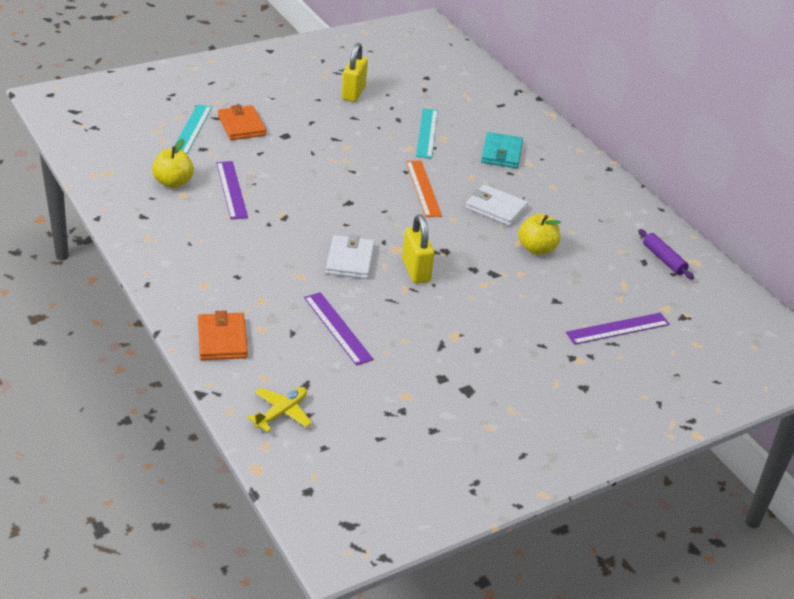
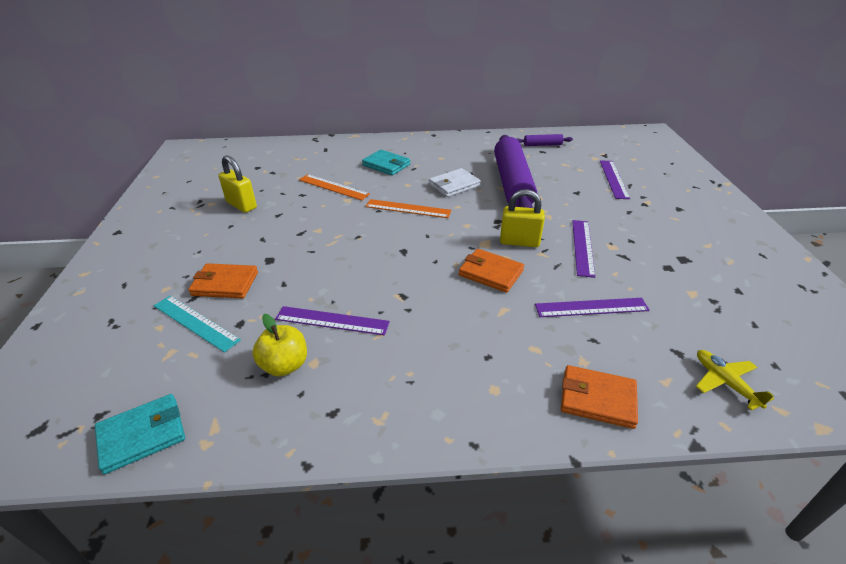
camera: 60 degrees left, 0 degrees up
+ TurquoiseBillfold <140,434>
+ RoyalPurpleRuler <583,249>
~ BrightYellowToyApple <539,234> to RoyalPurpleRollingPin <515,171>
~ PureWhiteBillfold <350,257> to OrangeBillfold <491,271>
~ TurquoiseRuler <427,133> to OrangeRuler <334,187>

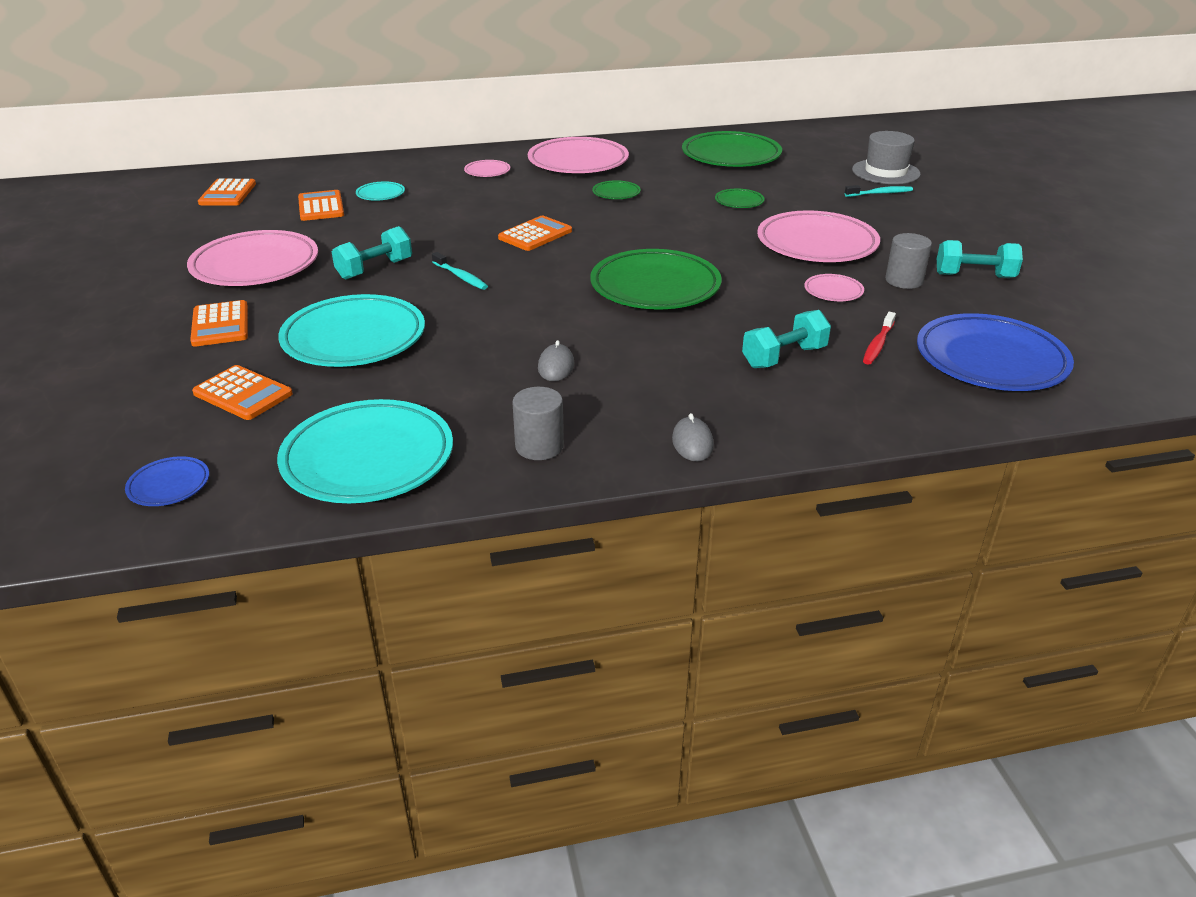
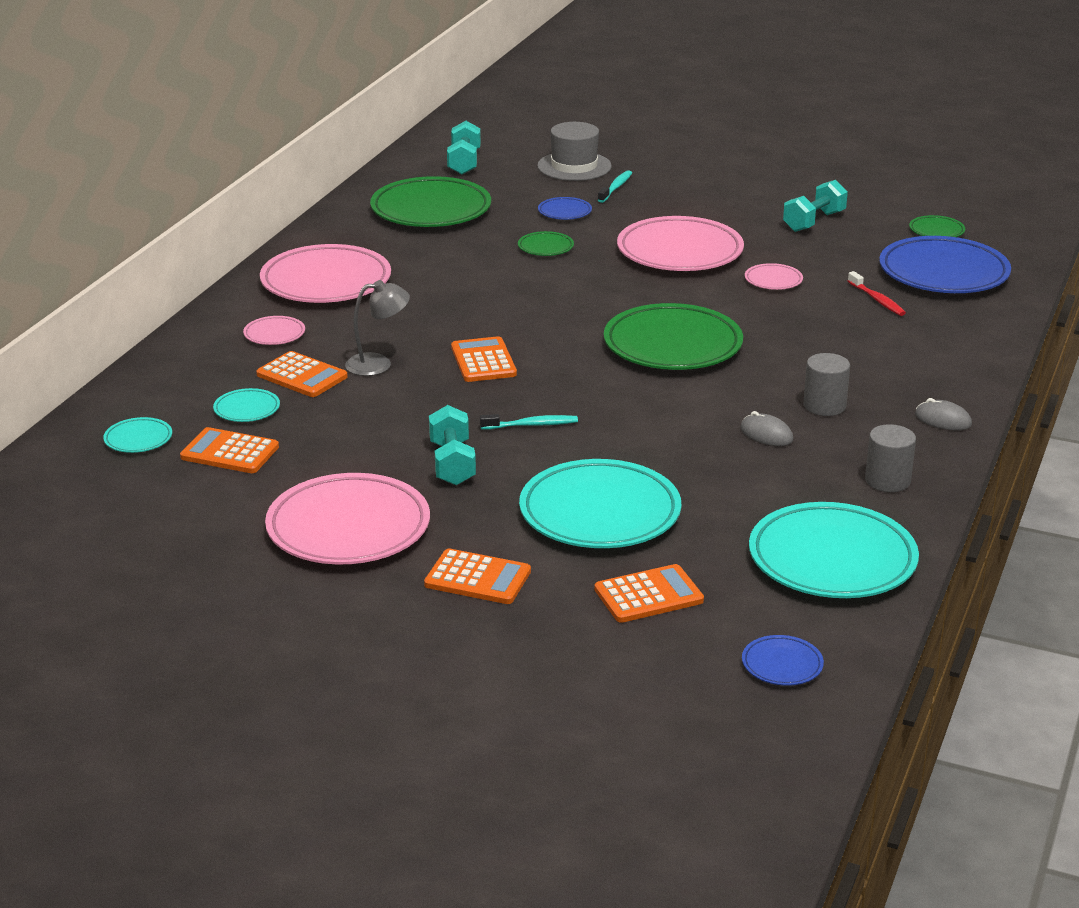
camera: 55 degrees left, 5 degrees down
+ TurquoiseDinnerPlate <137,435>
+ GrayLamp <377,328>
+ RoyalBlueDinnerPlate <565,208>
~ OrangePocketCalculator <227,192> to <302,374>
~ LeafGreenDinnerPlate <616,189> to <937,226>
~ TurquoiseHandWeight <786,339> to <464,147>
~ GrayCylinder <908,261> to <826,384>

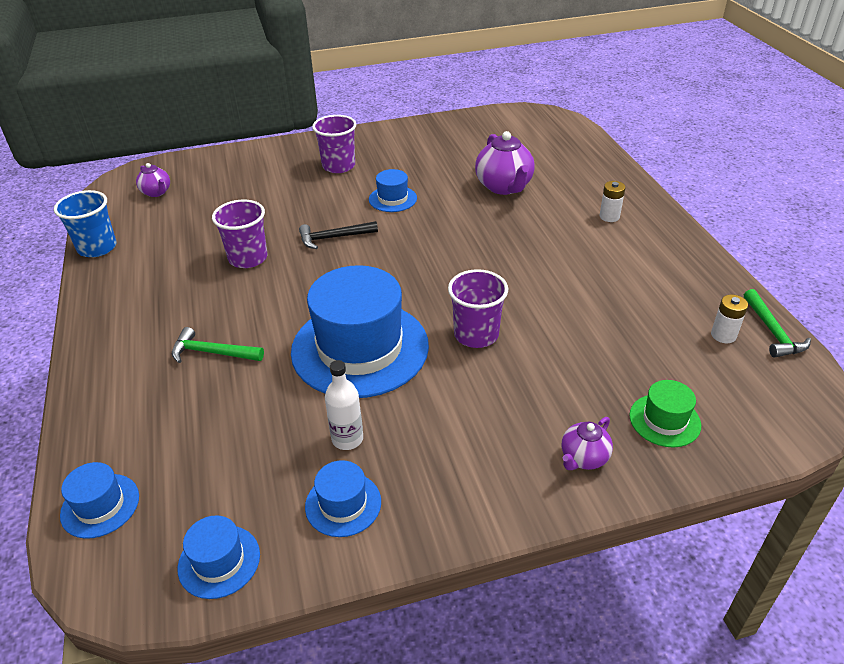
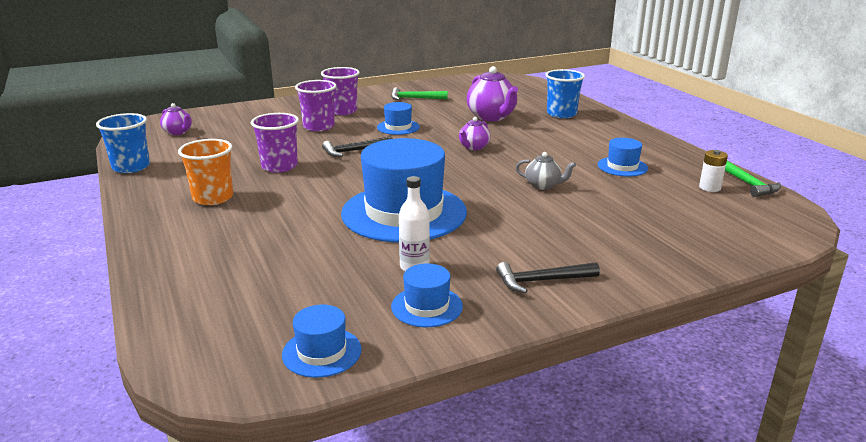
camera: 10 degrees left, 15 degrees down
- PureWhiteAaBattery <612,201>
- LeafGreenHat <665,413>
+ OrangeCup <205,172>
+ JetBlackCarpenter'sHammer <548,277>
+ GrayTeaPot <546,171>
+ RoyalBlueCup <565,93>
~ RoyalBlueHat <99,500> to <623,157>
~ LeafGreenCarpenter'sHammer <218,345> to <419,93>
~ RoyalPurpleCup <478,308> to <316,105>
~ RoyalPurpleTeaPot <587,443> to <475,133>

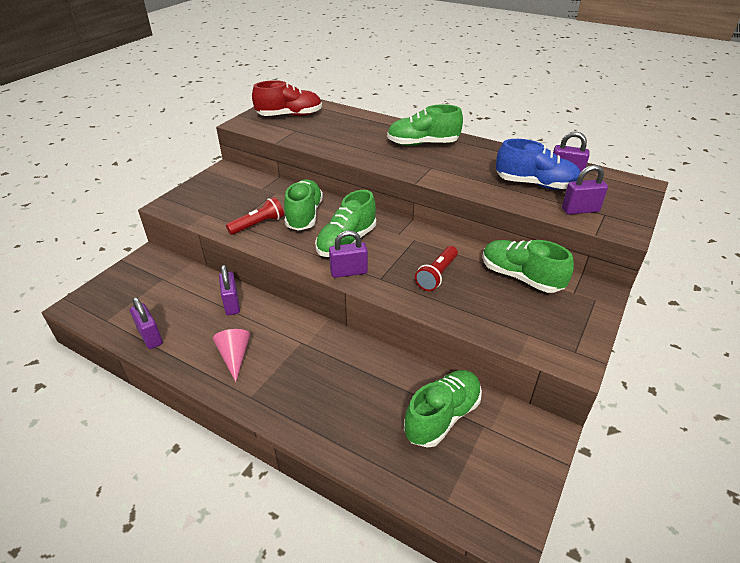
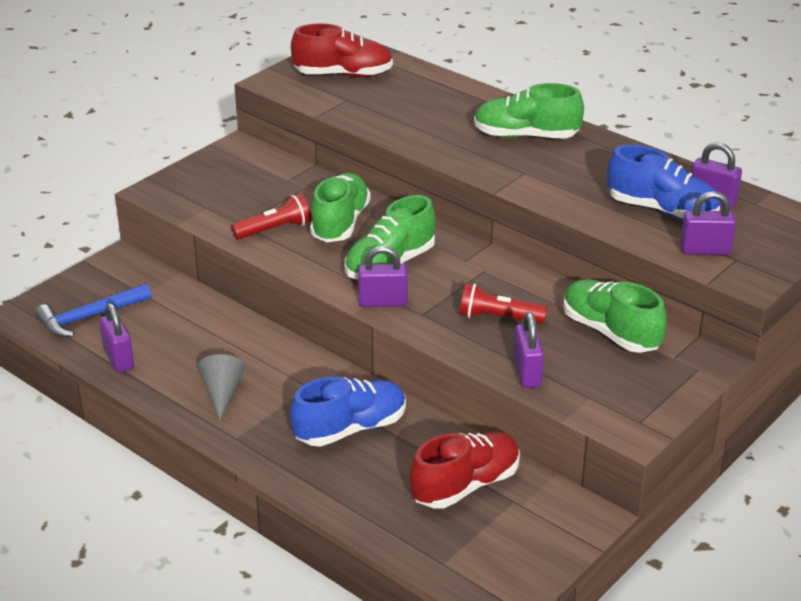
camera: 10 degrees right, 5 degrees down
+ RoyalBlueCarpenter'sHammer <93,310>
+ RoyalBlueShoe <348,412>
~ RoyalPurpleSmallLock <229,290> to <529,350>
~ RosePinkSolidCone <231,355> to GraySolidCone <221,387>
~ LeafGreenShoe <443,409> to CrimsonShoe <465,470>
~ CrimsonPocketTorch <436,268> = <503,303> 60 degrees clockwise

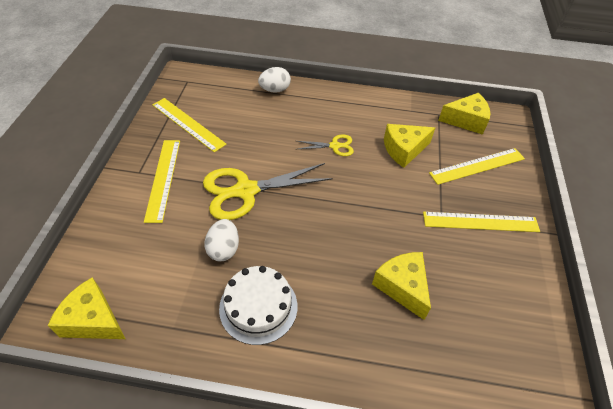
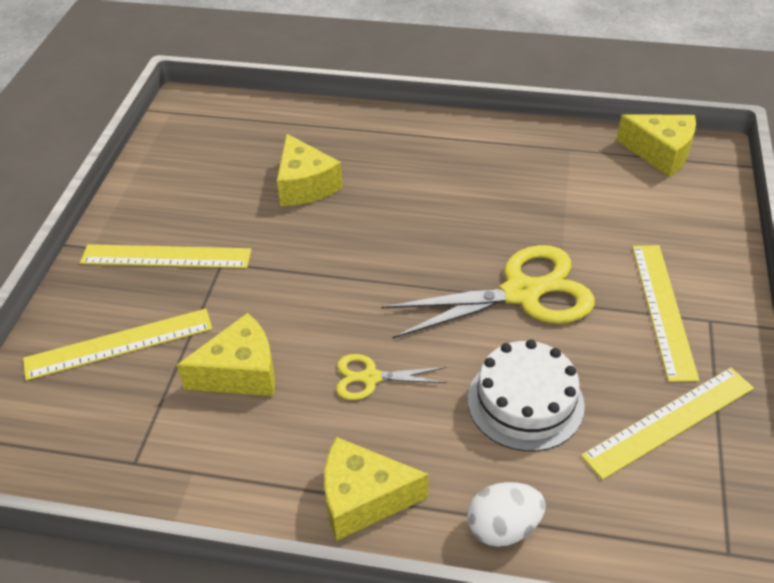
camera: 175 degrees left, 5 degrees down
- PureWhiteToyEgg <221,240>
~ PureWhiteCake <258,305> to <526,395>
~ BrightYellowCheeseWedge <464,114> to <376,489>
~ BrightYellowRuler <189,125> = <667,424> 75 degrees counterclockwise

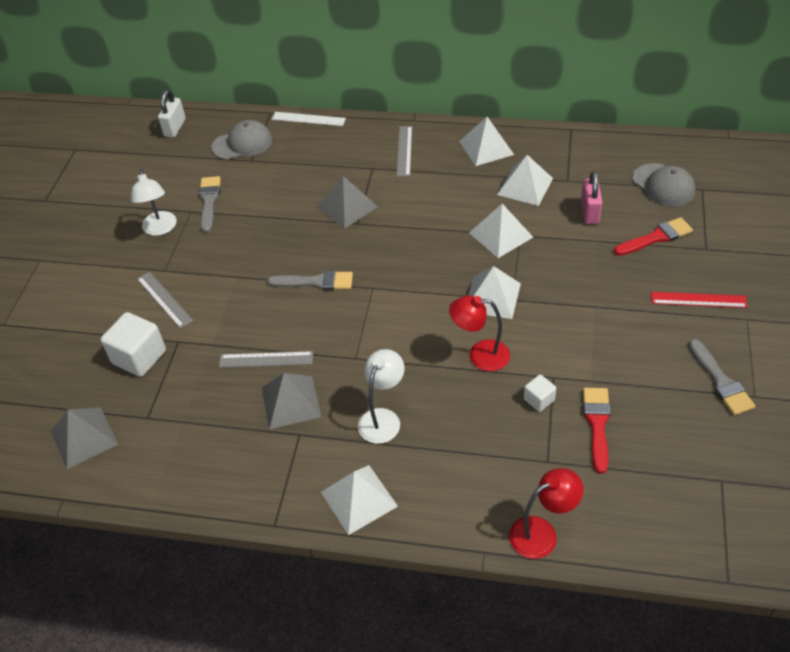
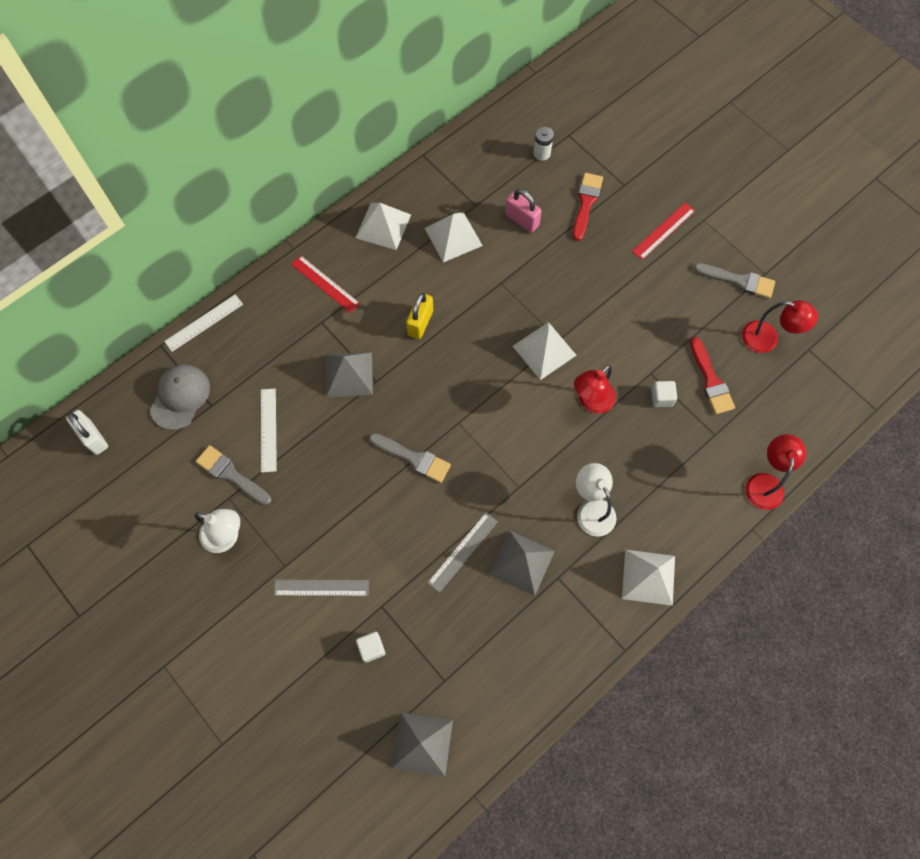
camera: 55 degrees left, 20 degrees up
- PureWhitePyramidShape <501,231>
+ PureWhiteRuler <269,430>
+ BrightYellowSmallLock <419,316>
+ CrimsonLamp <780,326>
~ GrayPeakedCap <663,185> to PureWhiteAaBattery <543,144>
~ GrayRuler <404,151> to CrimsonRuler <325,284>
~ GrayBrush <310,280> = <410,458> 75 degrees clockwise
~ CrimsonBrush <597,431> = <712,375> 150 degrees counterclockwise
~ PureWhiteBlock <133,344> = <370,647> x0.53

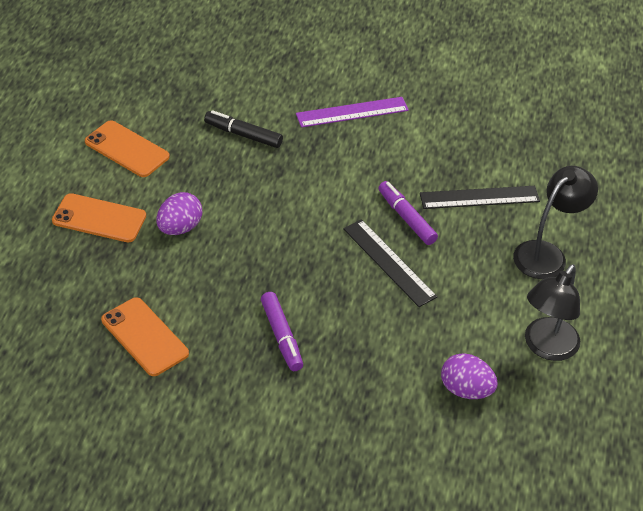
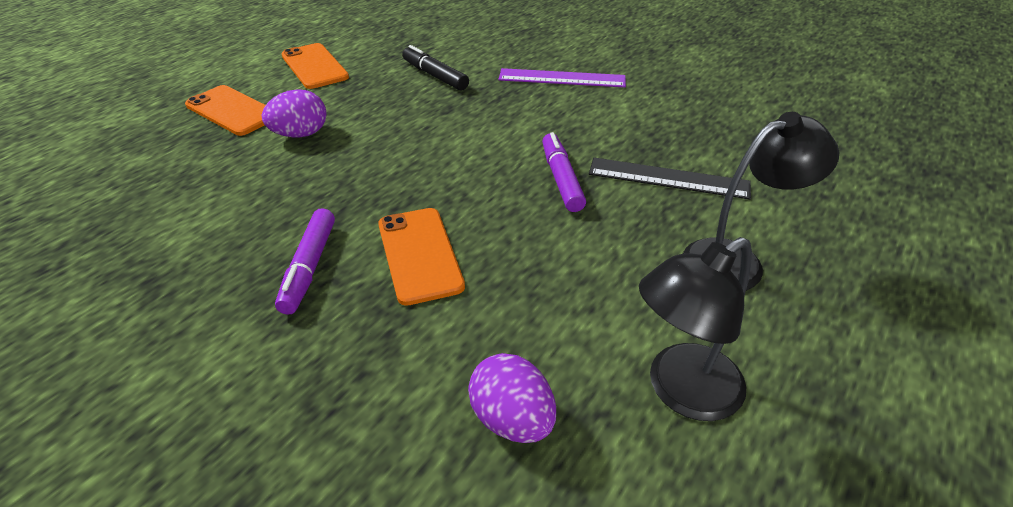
camera: 25 degrees right, 5 degrees down
- JetBlackRuler <390,263>
~ OrangeMobilePhone <145,336> to <421,257>

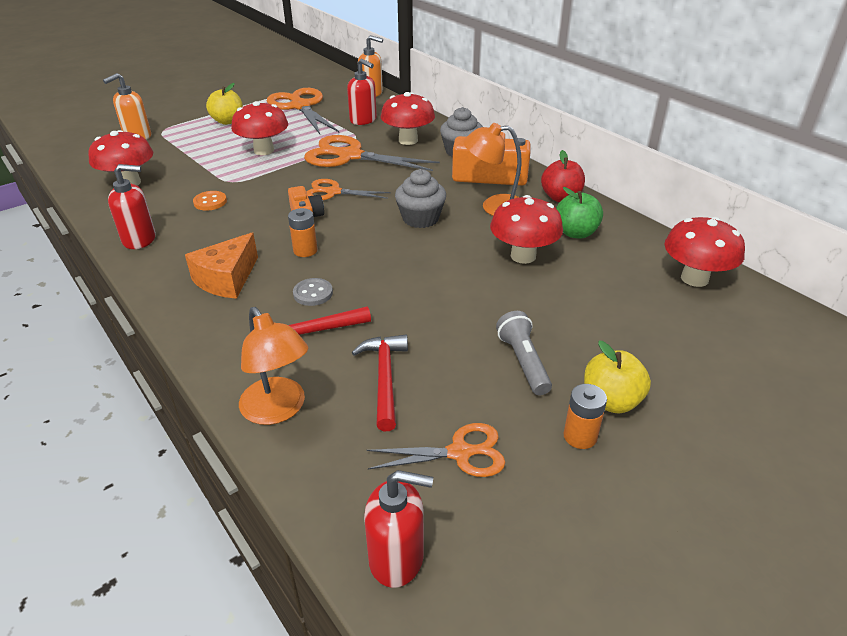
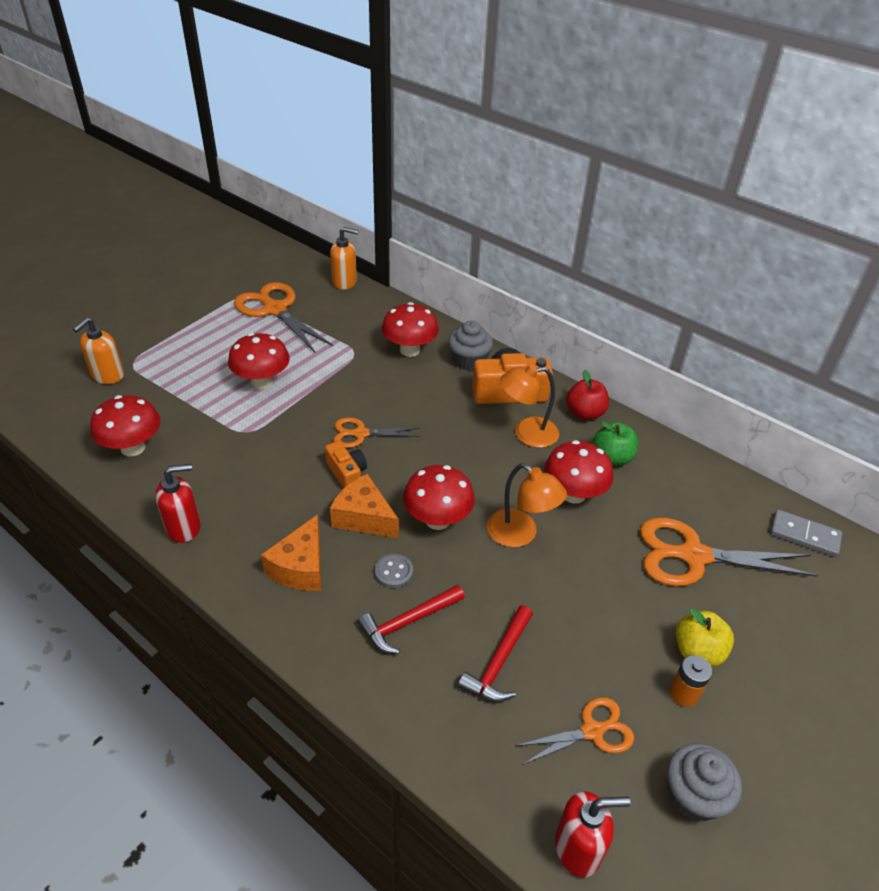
camera: 15 degrees left, 5 degrees up
- OrangeSewingButton <210,201>
- BrightYellowToyApple <224,104>
- CrimsonSoapPump <362,92>
- GrayPocketTorch <524,353>
+ GrayDominoPiece <806,533>
~ OrangeLamp <273,366> to <527,505>
~ OrangeShears <372,153> to <729,551>
~ GrayCupcake <420,198> to <704,782>
~ CrimsonMushroom <704,252> to <439,497>
~ OrangeAaBattery <303,232> to OrangeCheeseWedge <364,506>
~ CrimsonCarpenter'sHammer <380,383> = <495,653> 135 degrees counterclockwise

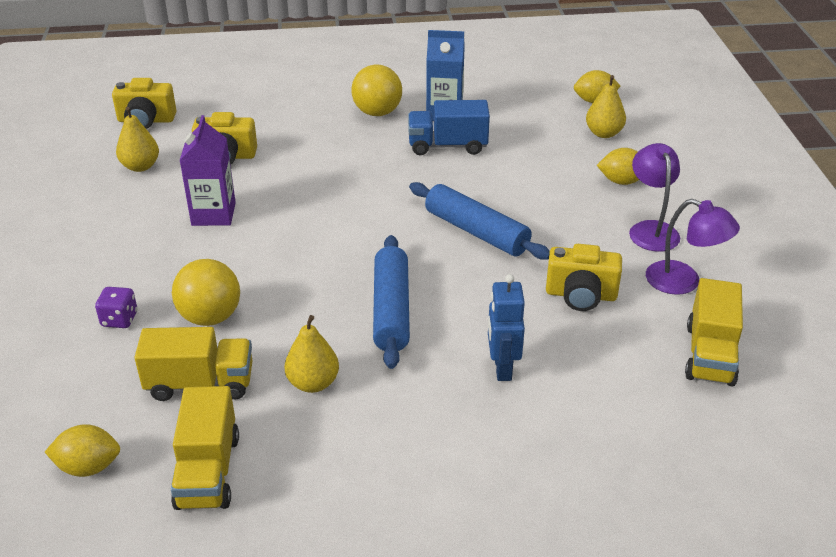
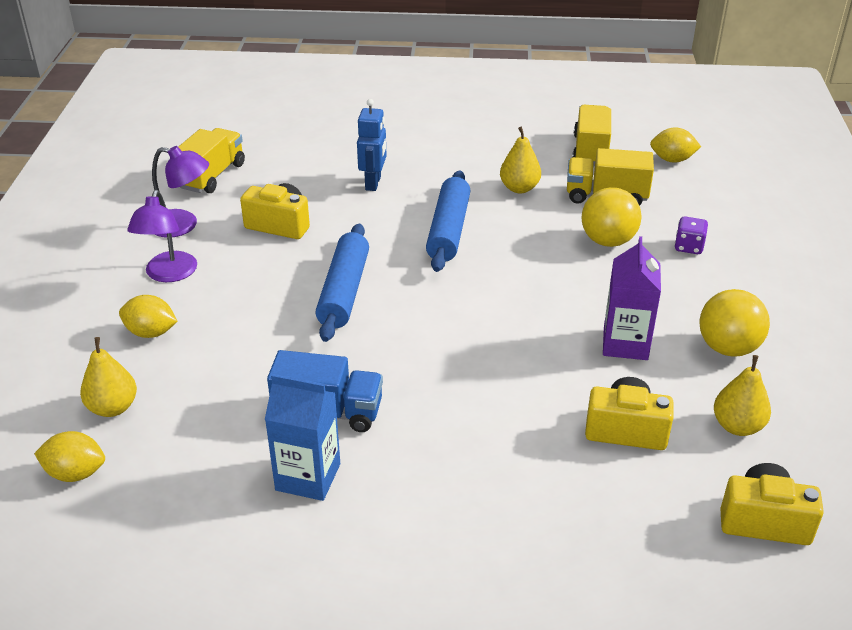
camera: 170 degrees left, 0 degrees up
~ BrightYellowPlayBall <376,90> to <735,323>
~ RoyalBlueRollingPin <479,221> = <342,282> 45 degrees clockwise
~ RoyalPurpleLamp <693,247> = <180,191> 150 degrees clockwise

